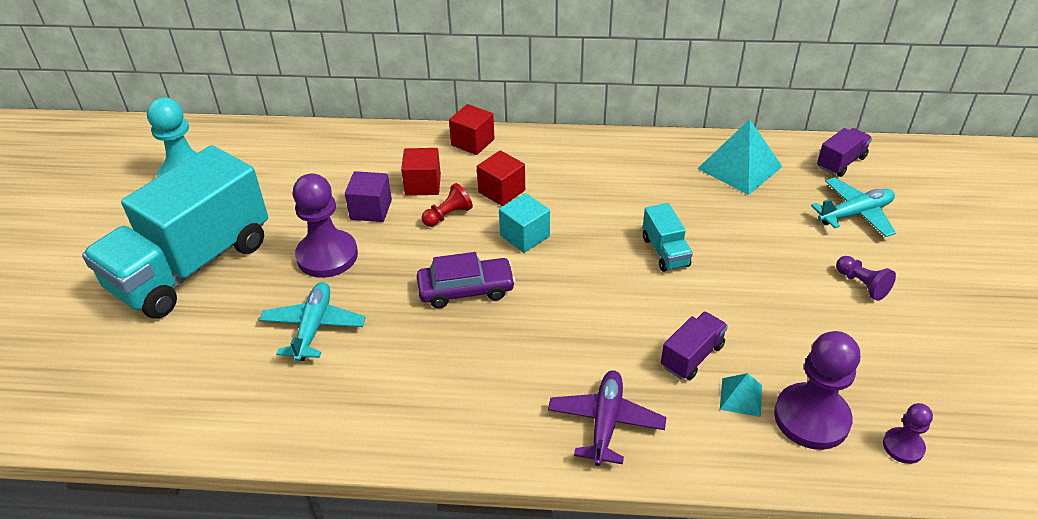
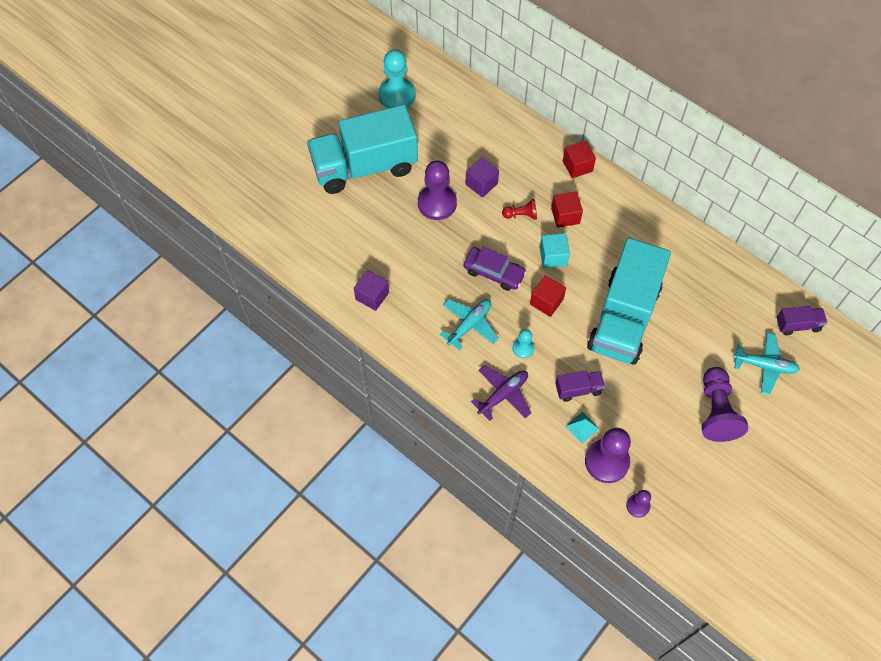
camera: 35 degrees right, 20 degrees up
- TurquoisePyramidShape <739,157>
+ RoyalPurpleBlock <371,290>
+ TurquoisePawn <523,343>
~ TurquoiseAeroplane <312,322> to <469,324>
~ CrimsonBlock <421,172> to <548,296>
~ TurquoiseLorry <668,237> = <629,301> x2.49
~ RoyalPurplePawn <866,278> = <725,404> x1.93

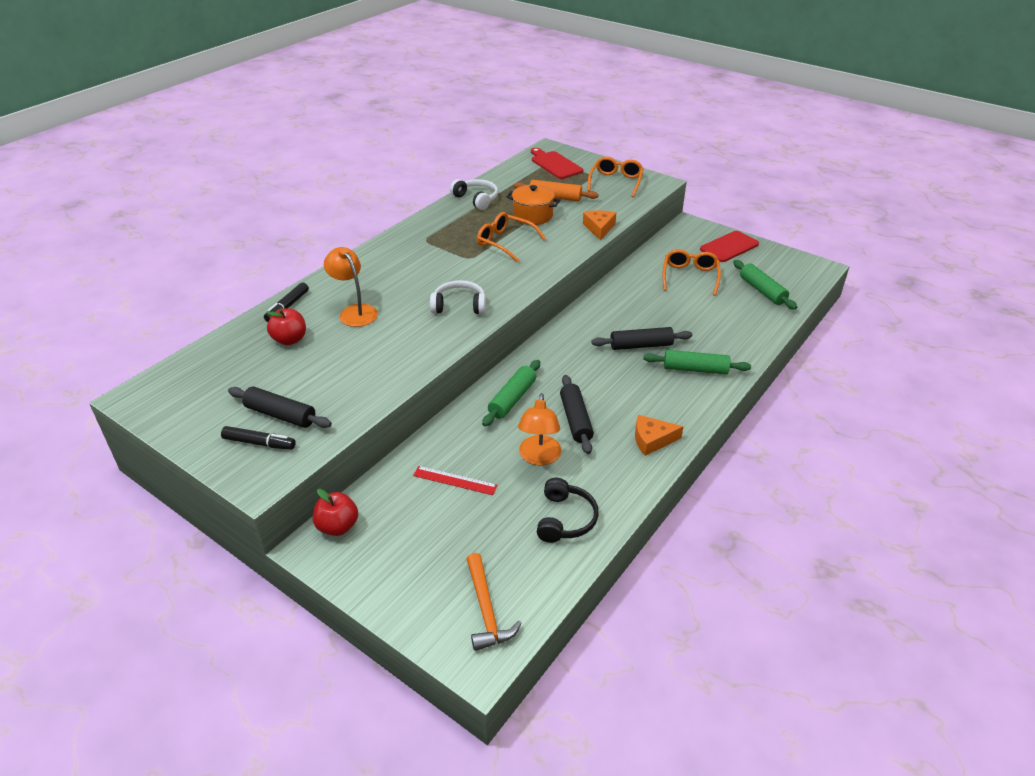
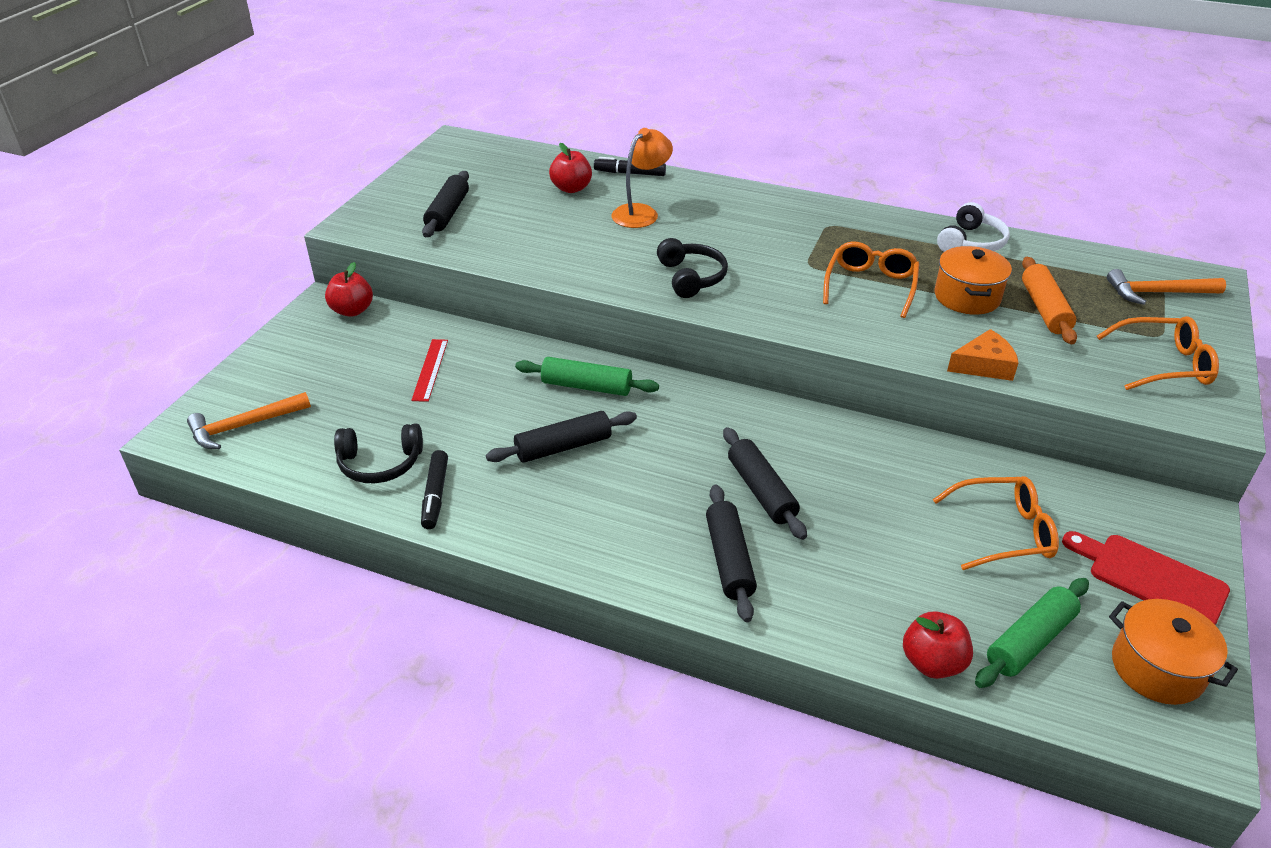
camera: 75 degrees right, 0 degrees up
- OrangeLamp <540,429>
- OrangeCheeseWedge <659,435>
+ CrimsonToyApple <938,645>
+ OrangePot <1173,652>
~ JetBlackFeltPen <258,438> to <434,489>
~ CrimsonCuttingBoard <557,163> to OrangeCarpenter'sHammer <1166,287>
~ PureWhiteHeadphones <458,297> to JetBlackHeadphones <692,268>
~ LeafGreenRollingPin <697,362> to JetBlackRollingPin <731,553>

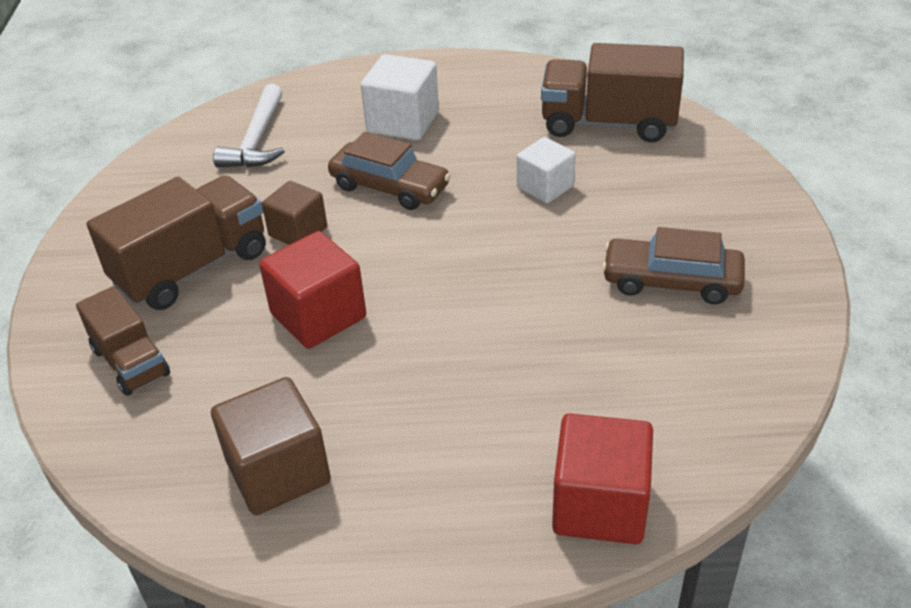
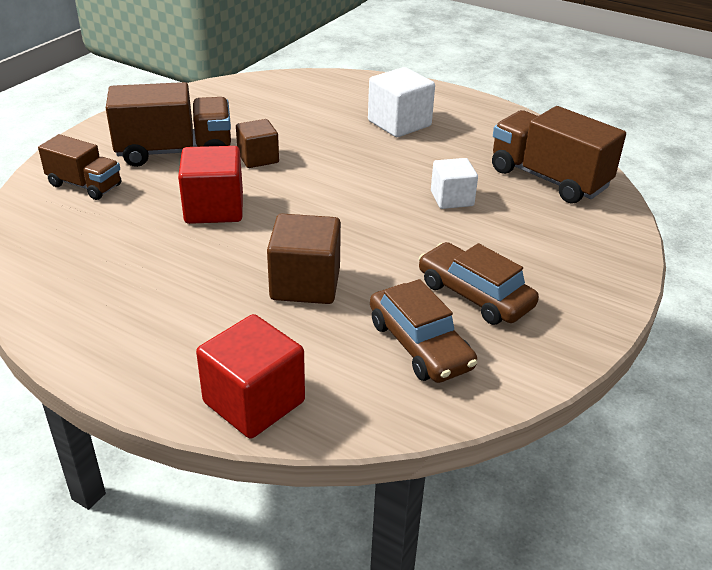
camera: 30 degrees right, 5 degrees down
- PureWhiteCarpenter'sHammer <249,126>
~ DarkBrownBlock <271,446> to <304,258>
~ DarkBrownAutomobile <389,170> to <423,331>
~ DarkBrownLorry <123,341> = <79,167> 60 degrees counterclockwise

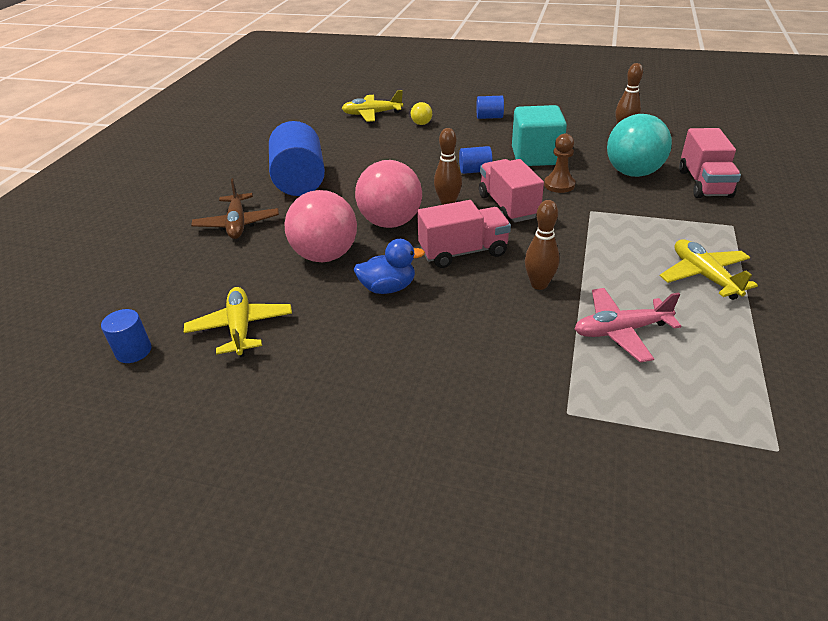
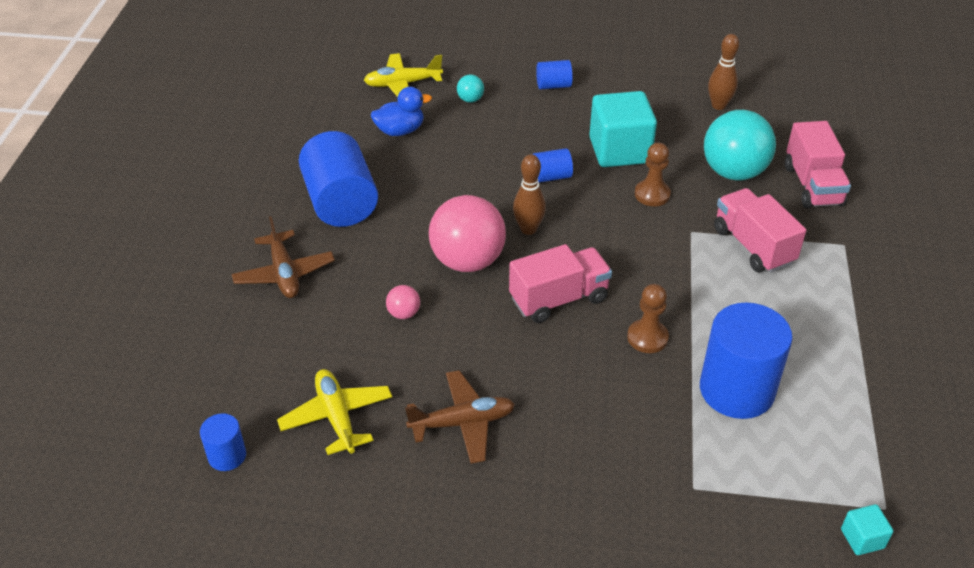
camera: 10 degrees left, 5 degrees up
- BrightYellowAeroplane <709,269>
+ DarkBrownAeroplane <460,417>
+ TurquoiseBlock <867,529>
~ RoyalBlueToyDuck <389,266> to <401,111>
~ RosePinkLorry <511,190> to <760,230>
~ DarkBrownBowlingPin <542,245> to DarkBrownPawn <648,318>
~ RosePinkAeroplane <628,325> to RoyalBlueCylinder <746,361>
~ BrightYellowPlayBall <421,113> to TurquoisePlayBall <470,89>
~ RosePinkPlayBall <320,226> = <403,302> x0.43

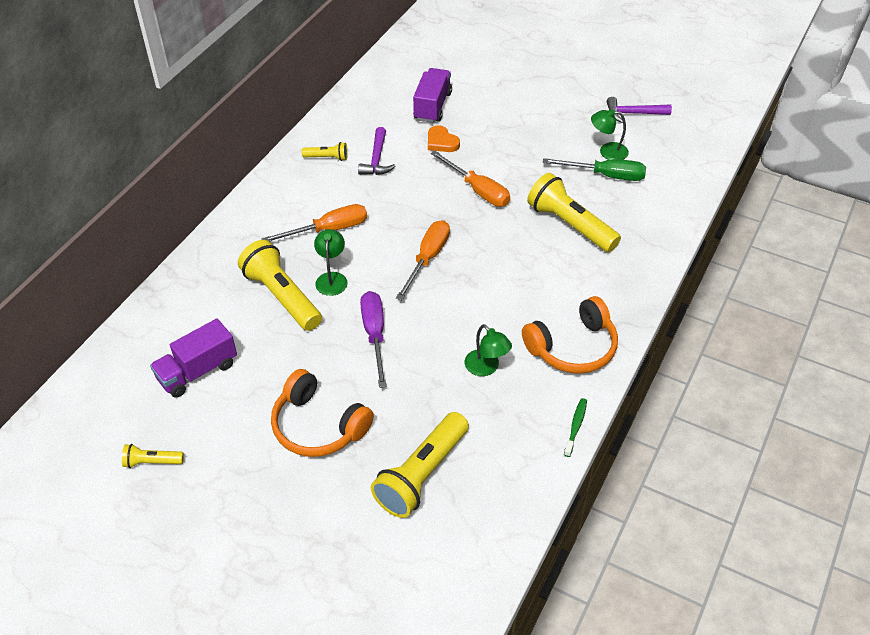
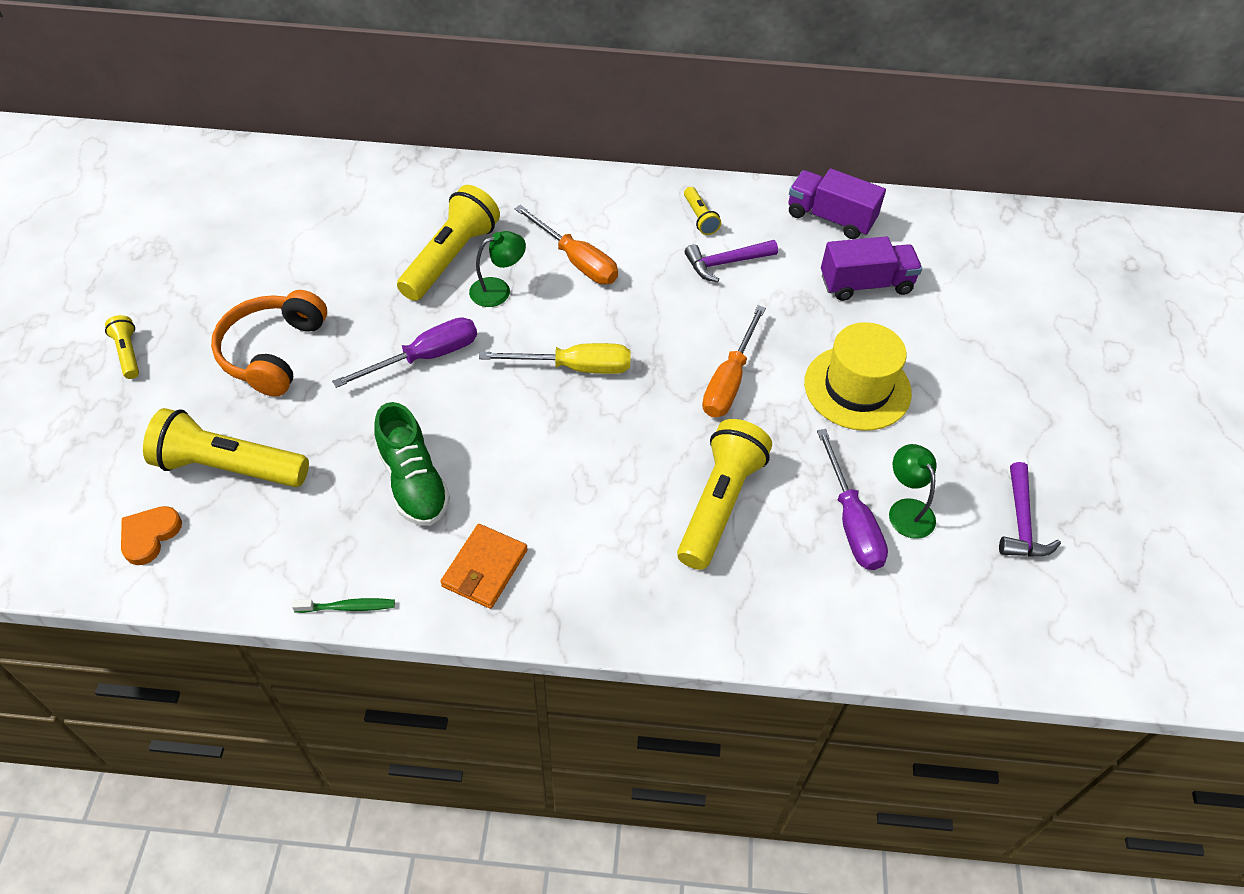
camera: 65 degrees right, 5 degrees up
+ BrightYellowHat <858,376>
~ BrightYellowPocketTorch <153,456> to <122,347>
~ RoyalPurpleLorry <193,358> to <837,204>
~ OrangeLoveHeart <444,138> to <151,535>
~ LeafGreenLamp <488,350> to LeafGreenShoe <412,464>
~ OrangeHeadphones <570,335> to OrangeBillfold <484,566>
~ OrangeFlatScrewdriver <423,260> to BrightYellowFlatScrewdriver <555,358>
~ LeafGreenFlatScrewdriver <594,169> to RoyalPurpleFlatScrewdriver <852,499>
~ RoyalPurpleCarpenter'sHammer <639,110> = <1030,509> 150 degrees counterclockwise

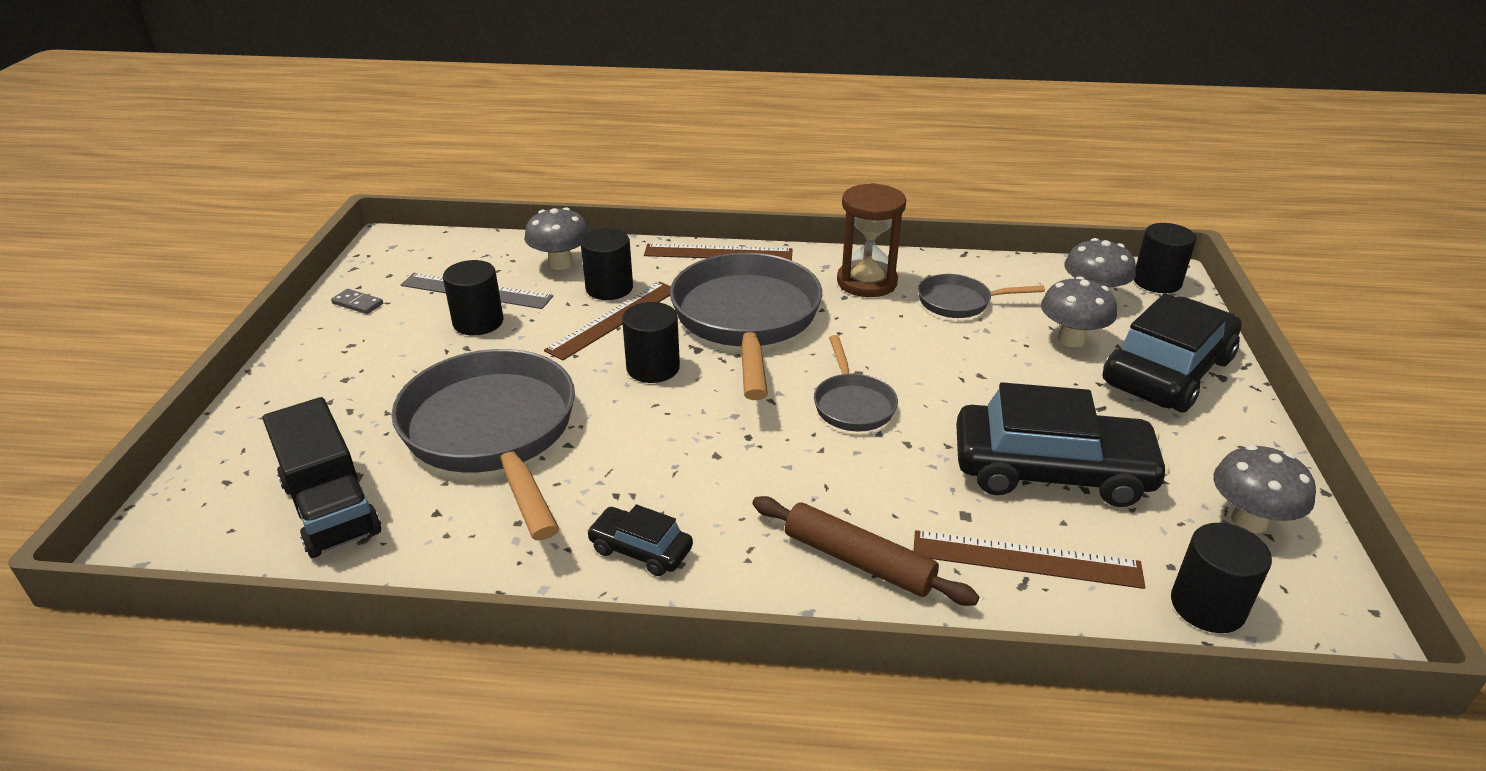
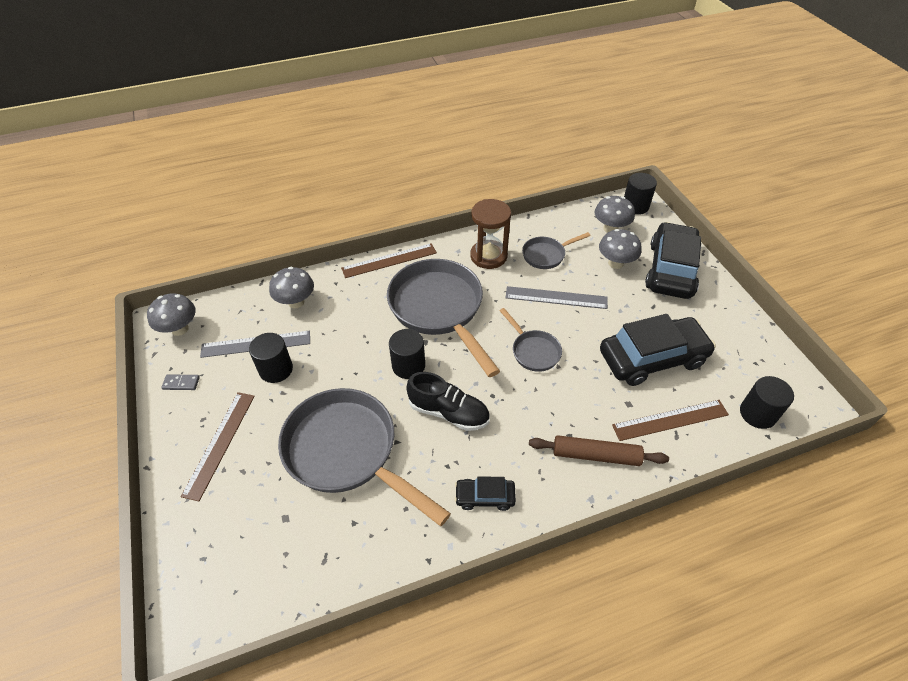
camera: 25 degrees left, 15 degrees up
- JetBlackLorry <322,477>
- JetBlackCylinder <607,264>
+ JetBlackShoe <448,401>
+ GrayRuler <556,297>
~ DarkBrownRuler <607,321> to <217,446>
~ GrayMushroom <1264,489> to <171,314>

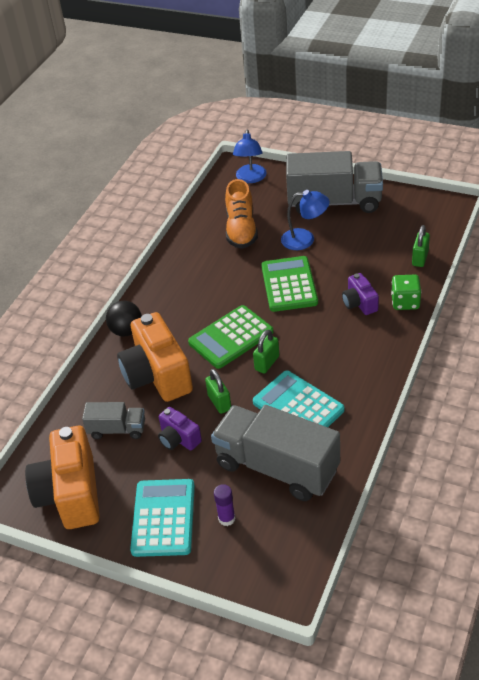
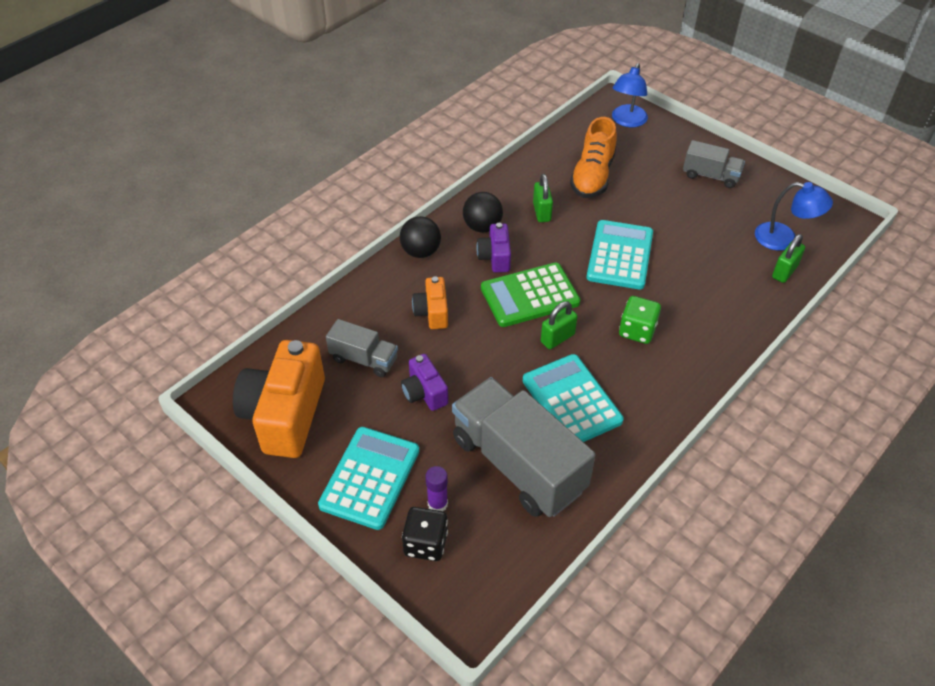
camera: 15 degrees right, 5 degrees up
+ JetBlackDice <425,534>
+ JetBlackPlayBall <483,212>
~ LeafGreenSmallLock <218,391> to <543,198>
~ RoyalBlueLamp <305,220> to <794,216>
~ RoyalPurplePhotoCamera <360,294> to <493,247>
~ LeafGreenDice <406,292> to <640,320>
~ LeafGreenPocketCalculator <289,284> to TurquoisePocketCalculator <620,255>
~ OrangePhotoCamera <155,357> = <430,302> x0.51
~ GrayLorry <334,182> = <714,164> x0.50

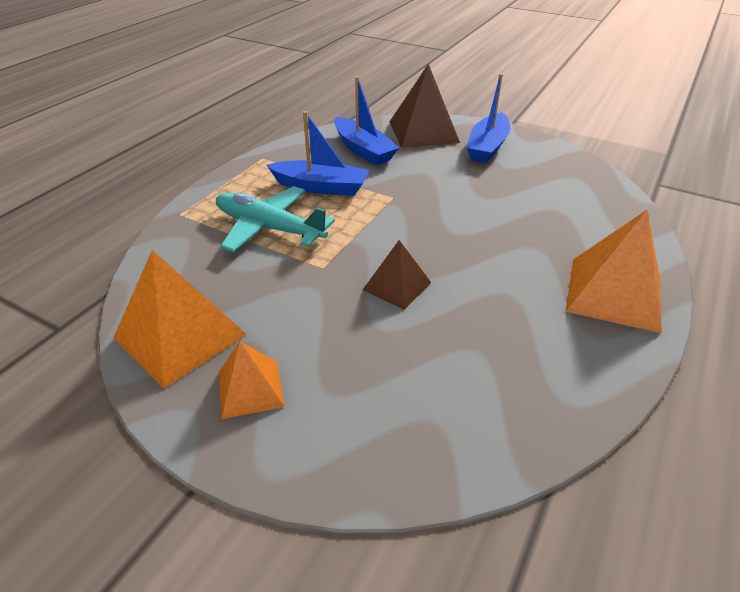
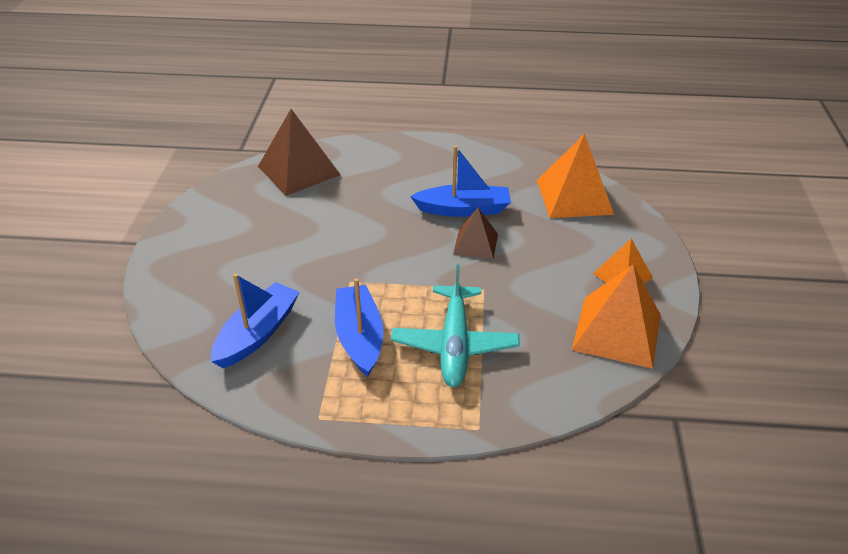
camera: 115 degrees left, 0 degrees up
~ DarkBrownPyramidShape <424,106> to <299,152>
~ RoyalBlueBoat <488,118> to <460,181>
~ OrangePyramidShape <614,271> to <575,175>

